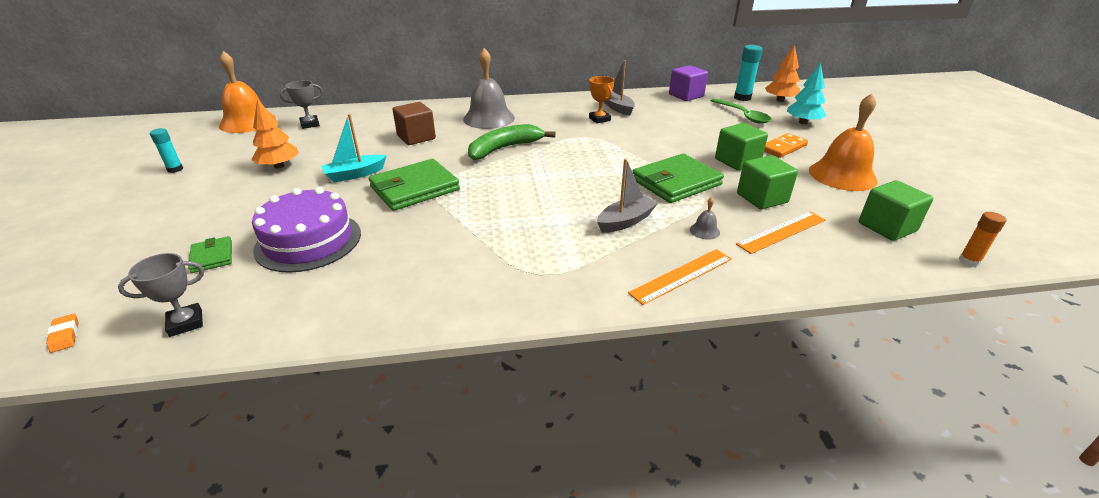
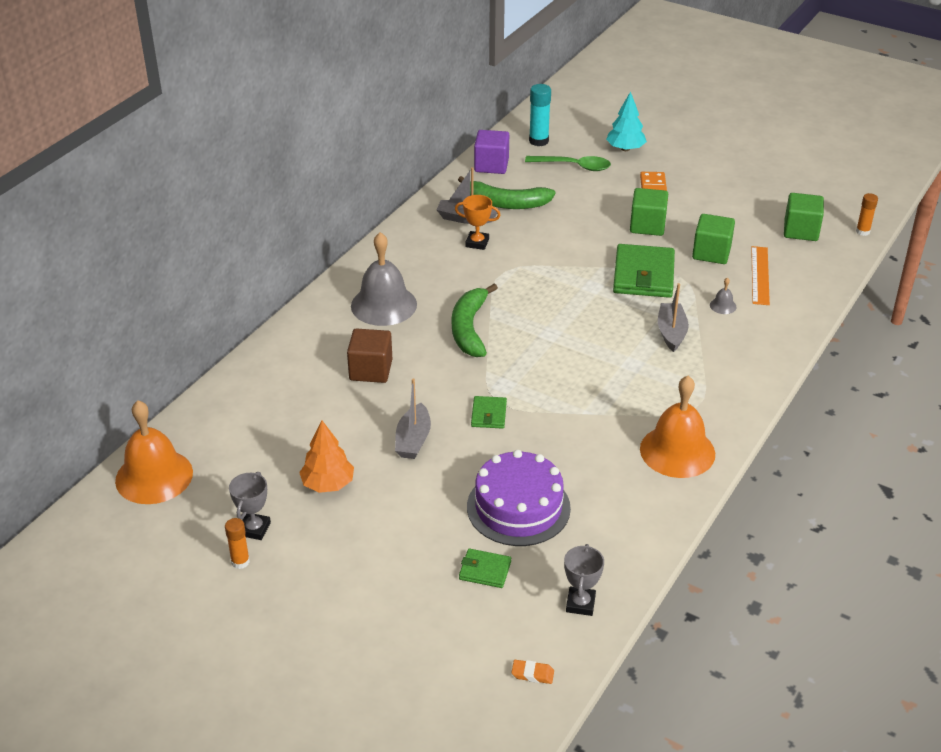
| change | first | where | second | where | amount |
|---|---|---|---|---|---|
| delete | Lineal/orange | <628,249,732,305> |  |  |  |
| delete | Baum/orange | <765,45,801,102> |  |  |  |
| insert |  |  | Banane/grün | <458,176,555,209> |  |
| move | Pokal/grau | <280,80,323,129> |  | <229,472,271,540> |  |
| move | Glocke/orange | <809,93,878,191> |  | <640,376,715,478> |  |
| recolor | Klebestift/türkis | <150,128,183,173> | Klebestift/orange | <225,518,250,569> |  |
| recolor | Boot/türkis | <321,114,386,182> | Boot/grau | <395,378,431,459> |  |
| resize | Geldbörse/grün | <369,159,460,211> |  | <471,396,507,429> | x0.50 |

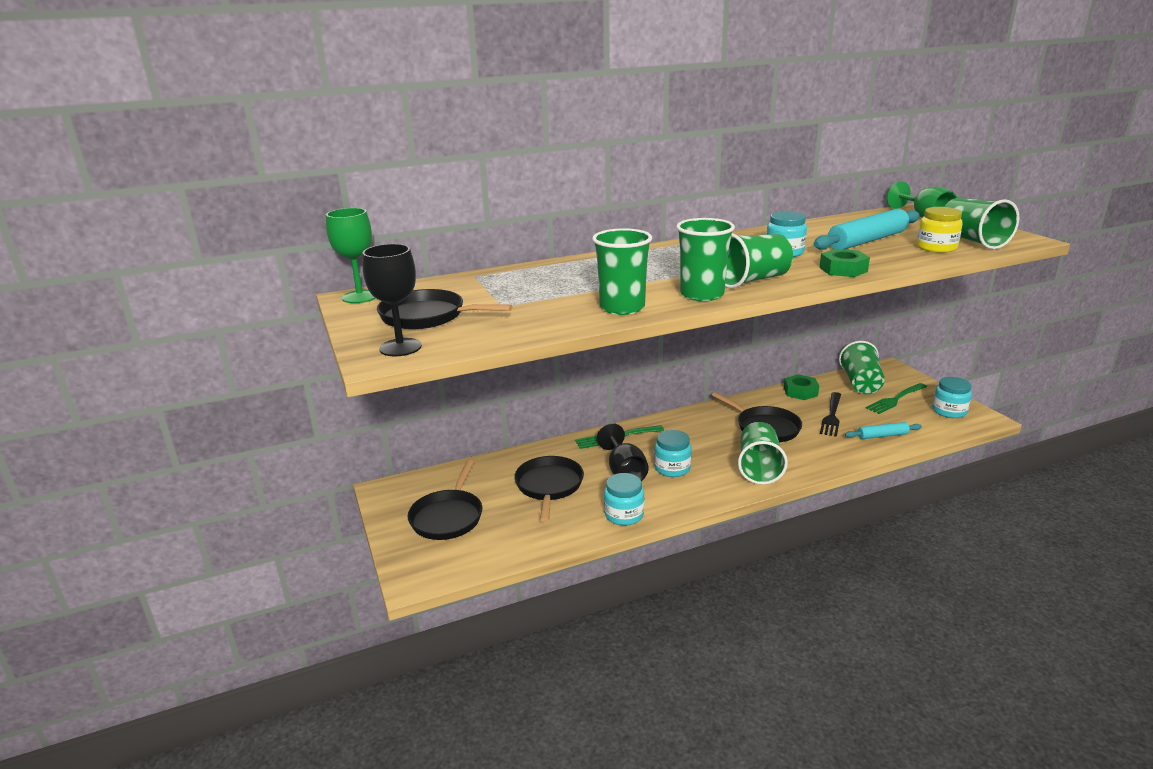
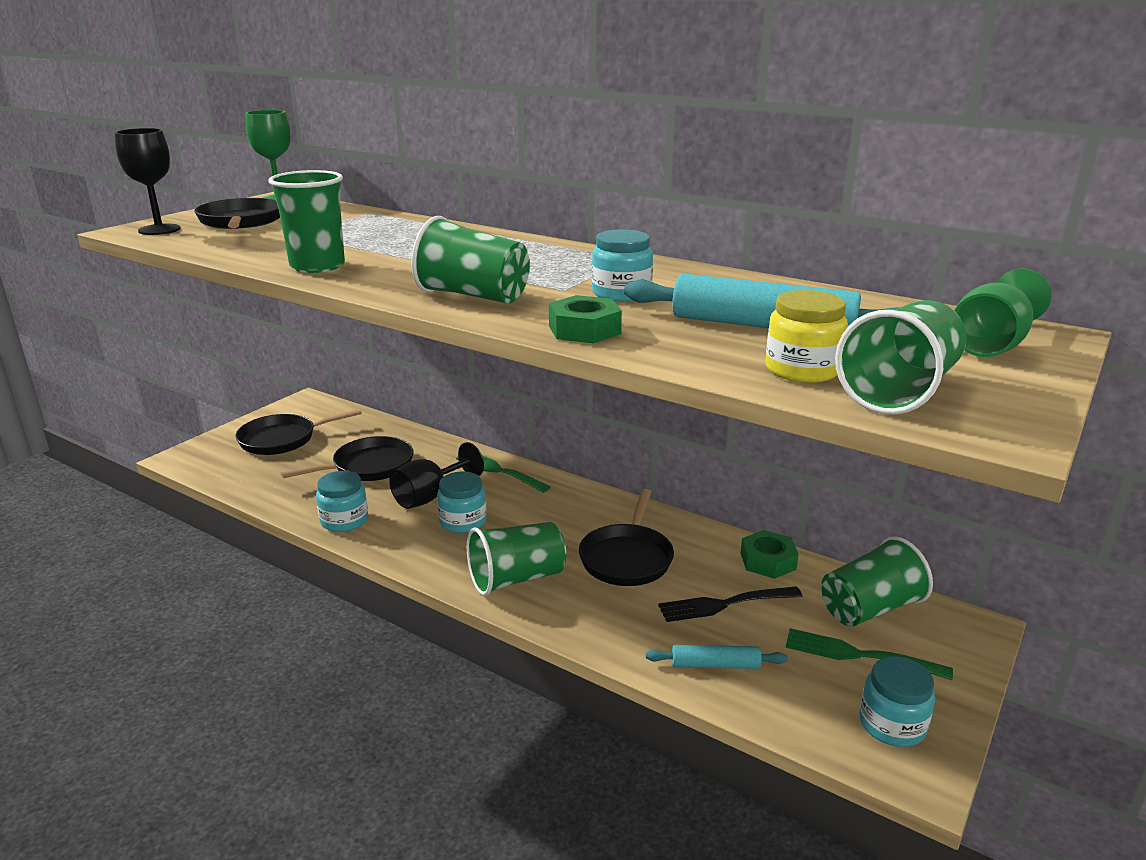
| change | first | where | second | where | amount |
|---|---|---|---|---|---|
| delete | Becher/grün | <676,218,735,301> |  |  |  |
| rotate | Nudelholz/türkis | <845,422,922,439> |  | <646,645,788,669> | 45 degrees counterclockwise |

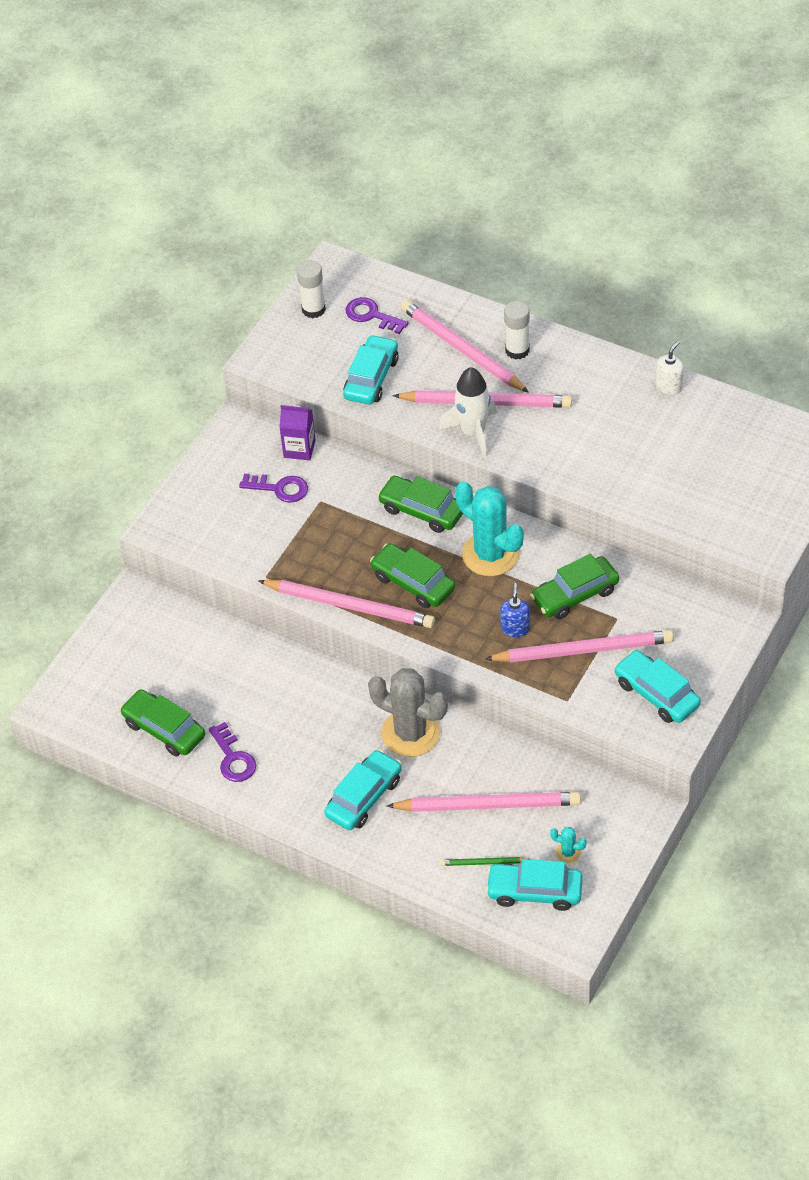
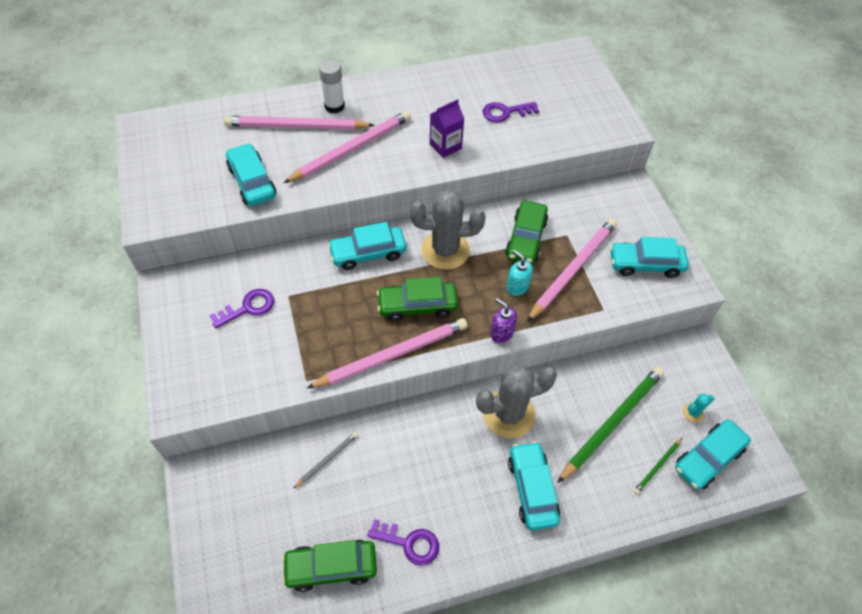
| change | first | where | second | where | amount |
|---|---|---|---|---|---|
| delete | Klebestift/weiß | <297,260,326,318> |  |  |  |
| delete | Rakete/weiß | <439,367,497,458> |  |  |  |
| delete | Seifenspender/weiß | <656,341,684,395> |  |  |  |
| insert |  |  | Bleistift/grau | <294,432,358,488> |  |
| insert |  |  | Seifenspender/lila | <490,298,517,343> |  |
| move | Getränkekarton/lila | <279,405,316,460> |  | <430,99,464,158> |  |
| move | Schlüssel/lila | <346,297,408,334> |  | <483,102,539,123> |  |
| recolor | Auto/grün | <377,476,463,533> | Auto/türkis | <328,222,407,270> |  |
| recolor | Bleistift/rosa | <387,792,581,812> | Bleistift/grün | <557,367,664,483> |  |
| recolor | Kaktus/türkis | <455,481,524,576> | Kaktus/grau | <410,189,486,270> |  |
| recolor | Seifenspender/blau | <500,583,530,637> | Seifenspender/türkis | <506,250,533,296> |  |

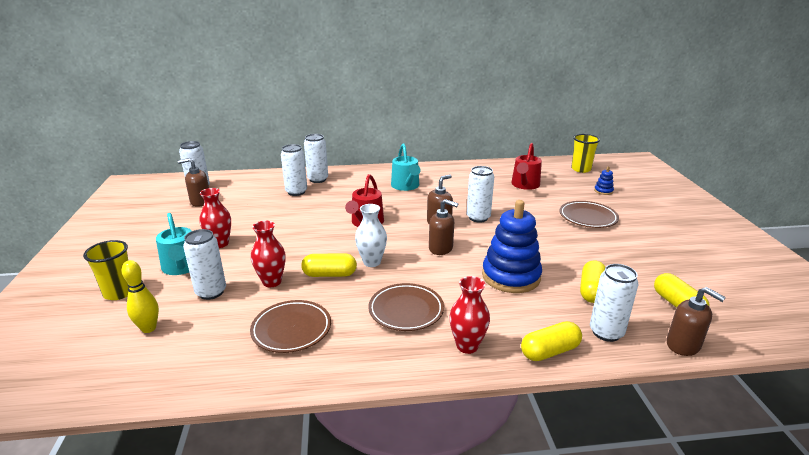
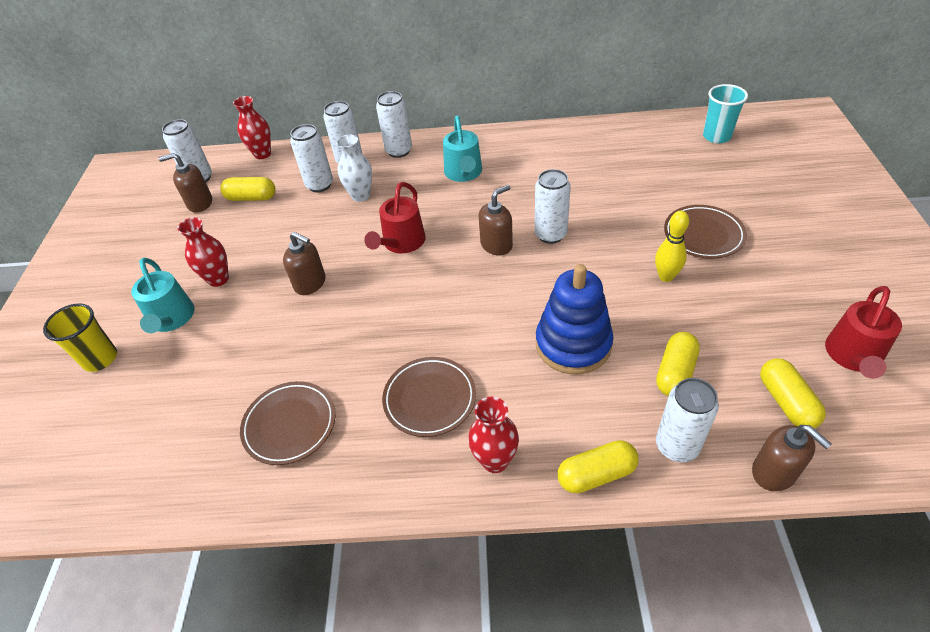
| change | first | where | second | where | amount |
|---|---|---|---|---|---|
| delete | Stapelspielzeug/blau | <594,167,614,195> |  |  |  |
| move | Bowlingkegel/gelb | <122,260,159,333> |  | <655,211,689,282> |  |
| move | Dose/weiß | <183,229,226,300> |  | <376,91,412,158> |  |
| move | Vase/rot | <251,221,286,287> |  | <233,96,271,159> |  |
| move | Kapsel/gelb | <301,253,357,277> |  | <220,177,276,201> |  |
| move | Vase/weiß | <355,204,387,267> |  | <336,135,372,202> |  |
| move | Seifenspender/braun | <429,199,458,255> |  | <283,232,326,295> |  |
| move | Gießkanne/rot | <511,143,542,190> |  | <825,286,902,379> |  |
| recolor | Becher/gelb | <571,134,600,173> | Becher/türkis | <703,84,748,143> |  |

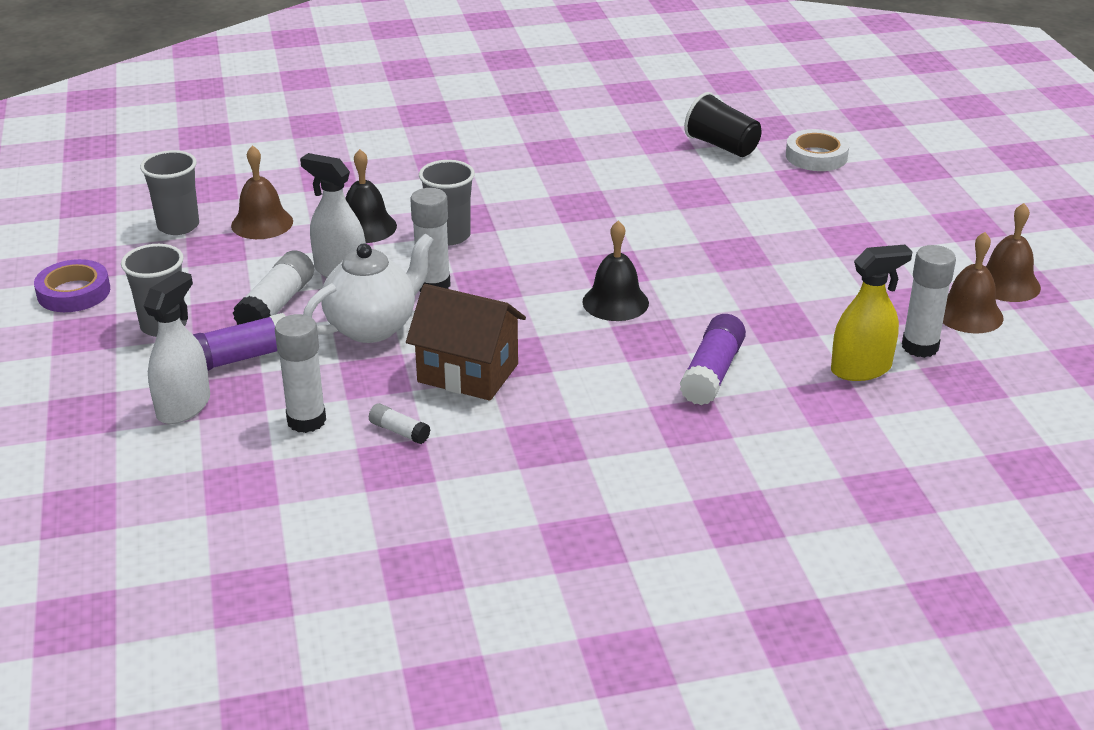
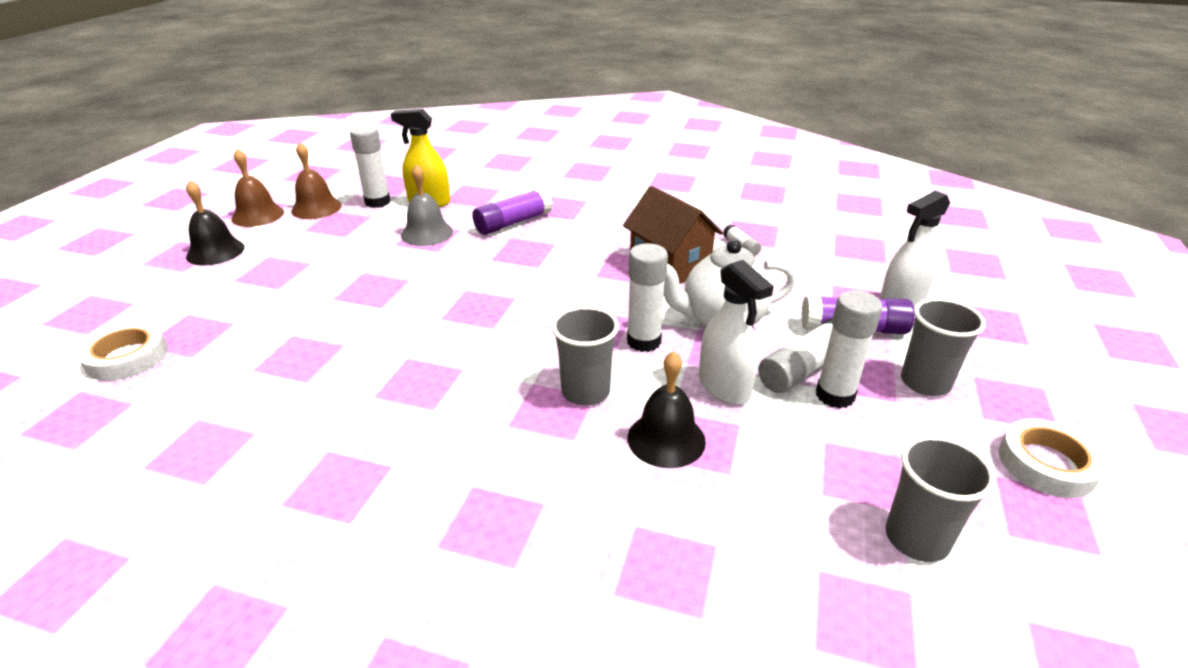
| change | first | where | second | where | amount |
|---|---|---|---|---|---|
| delete | Glocke/braun | <231,145,293,239> |  |  |  |
| delete | Becher/schwarz | <684,92,761,157> |  |  |  |
| insert |  |  | Glocke/grau | <401,164,453,246> |  |
| move | Klebestift/weiß | <275,314,326,433> |  | <816,290,882,409> |  |
| move | Glocke/schwarz | <582,221,649,321> |  | <186,180,245,265> |  |
| recolor | Klebeband/lila | <34,259,110,312> | Klebeband/weiß | <999,419,1107,498> |  |

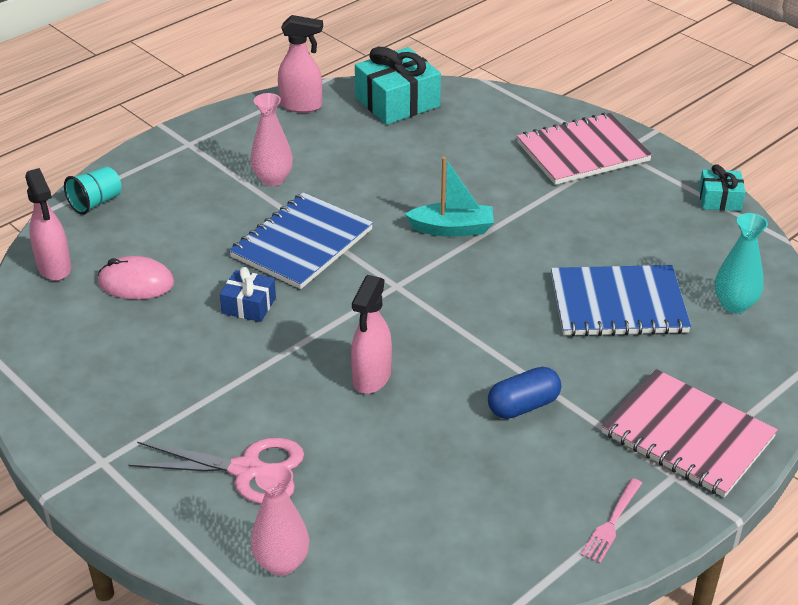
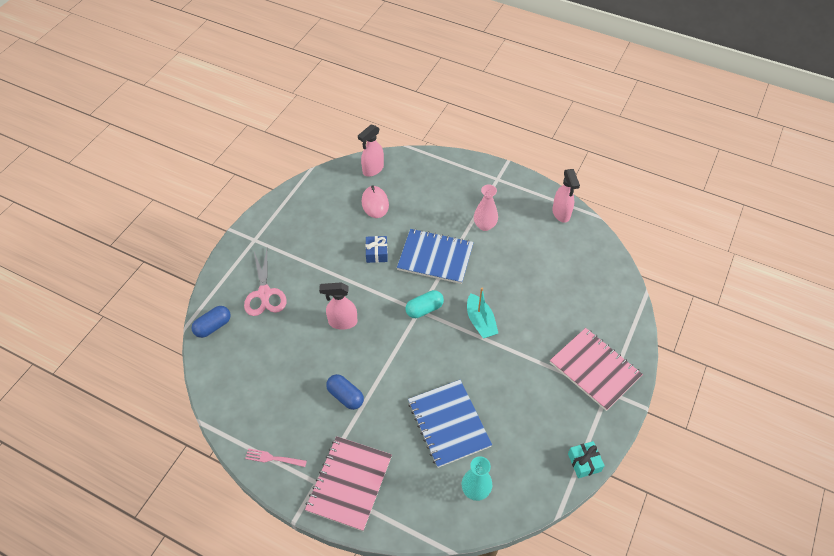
| change | first | where | second | where | amount |
|---|---|---|---|---|---|
| delete | Becher/türkis | <64,167,122,215> |  |  |  |
| delete | Geschenk/türkis | <355,47,441,125> |  |  |  |
| insert |  |  | Kapsel/türkis | <406,290,444,318> |  |
| replace | Vase/rosa | <251,463,309,576> | Kapsel/blau | <192,306,231,338> |  |

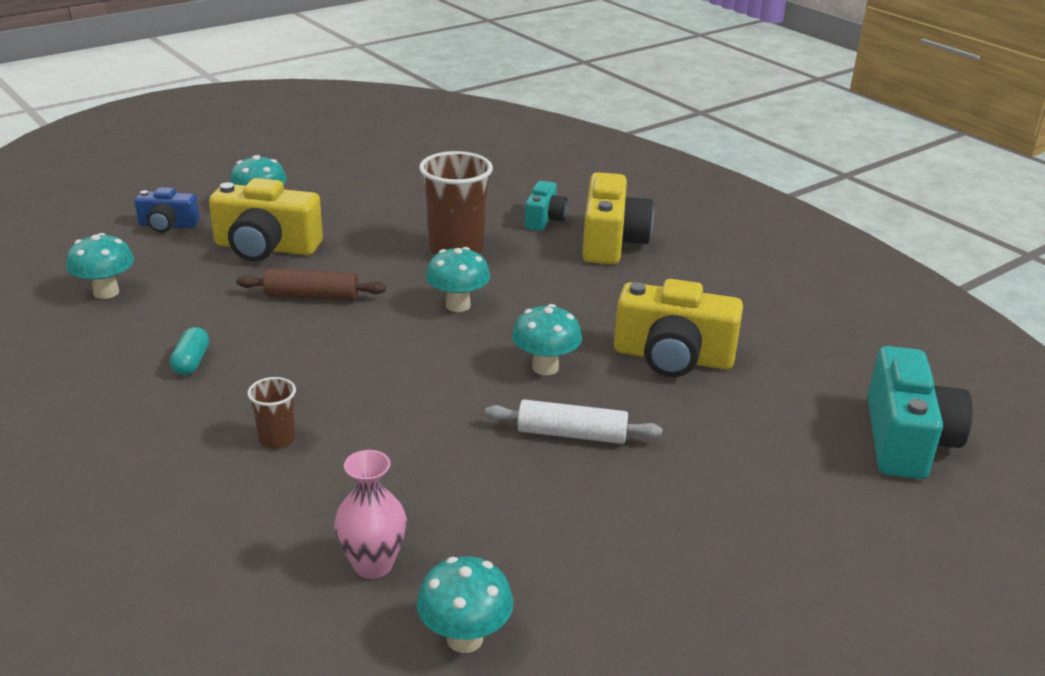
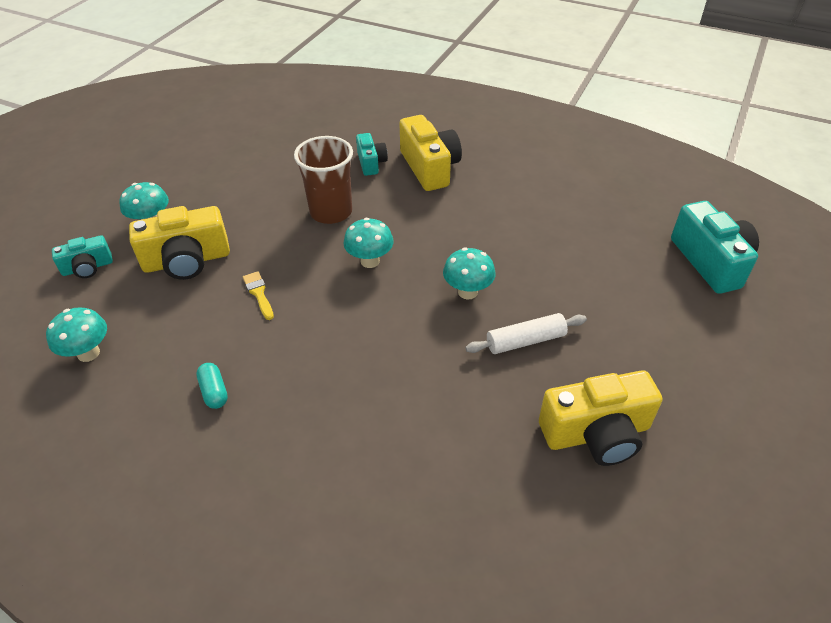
| change | first | where | second | where | amount |
|---|---|---|---|---|---|
| delete | Becher/braun | <247,377,296,449> |  |  |  |
| delete | Vase/rosa | <334,450,407,579> |  |  |  |
| delete | Pilz/türkis | <416,556,513,653> |  |  |  |
| move | Kamera/gelb | <614,279,743,377> |  | <539,370,662,466> |  |
| replace | Nudelholz/braun | <236,269,386,301> | Pinsel/gelb | <243,271,274,320> |  |
| recolor | Kamera/blau | <135,187,200,233> | Kamera/türkis | <52,235,113,278> |  |

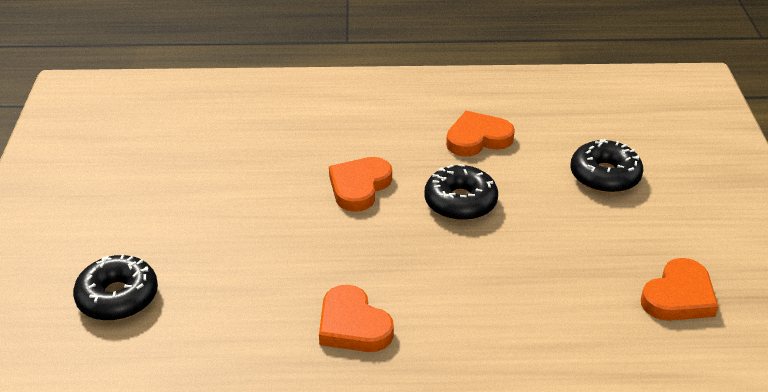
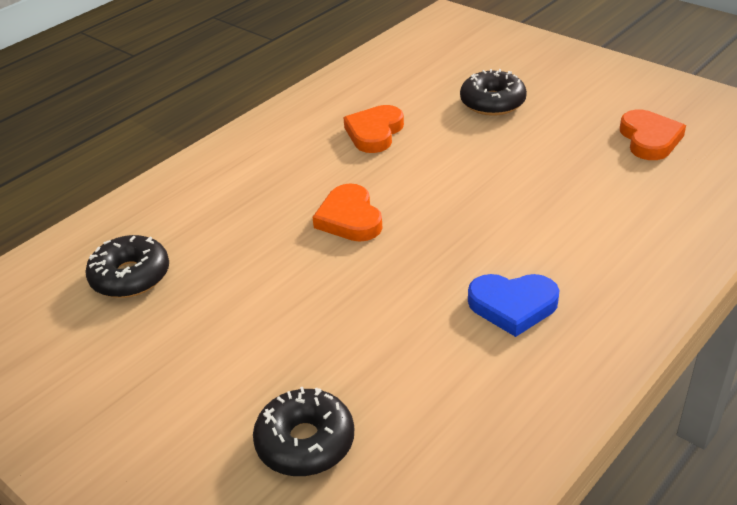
| change | first | where | second | where | amount |
|---|---|---|---|---|---|
| move | Donut/schwarz | <424,164,498,221> |  | <85,235,169,298> |  |
| recolor | Herz/orange | <319,285,394,352> | Herz/blau | <468,274,560,337> |  |

